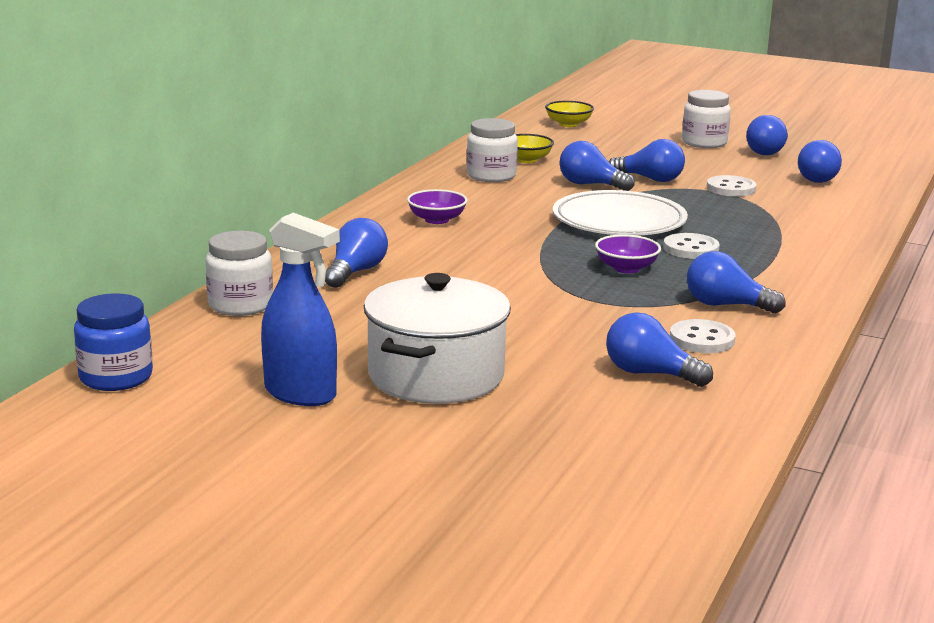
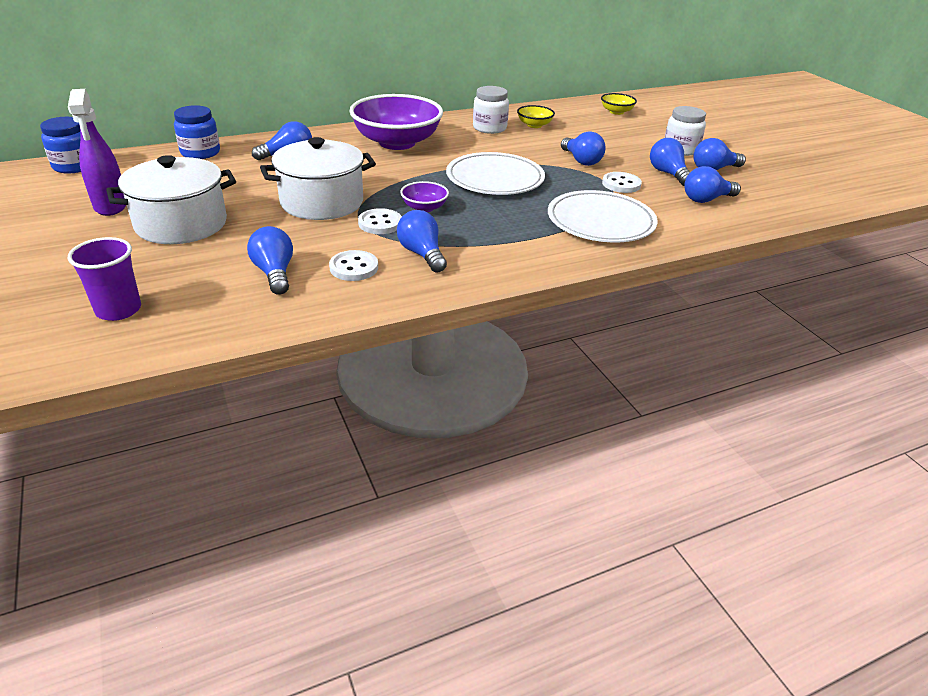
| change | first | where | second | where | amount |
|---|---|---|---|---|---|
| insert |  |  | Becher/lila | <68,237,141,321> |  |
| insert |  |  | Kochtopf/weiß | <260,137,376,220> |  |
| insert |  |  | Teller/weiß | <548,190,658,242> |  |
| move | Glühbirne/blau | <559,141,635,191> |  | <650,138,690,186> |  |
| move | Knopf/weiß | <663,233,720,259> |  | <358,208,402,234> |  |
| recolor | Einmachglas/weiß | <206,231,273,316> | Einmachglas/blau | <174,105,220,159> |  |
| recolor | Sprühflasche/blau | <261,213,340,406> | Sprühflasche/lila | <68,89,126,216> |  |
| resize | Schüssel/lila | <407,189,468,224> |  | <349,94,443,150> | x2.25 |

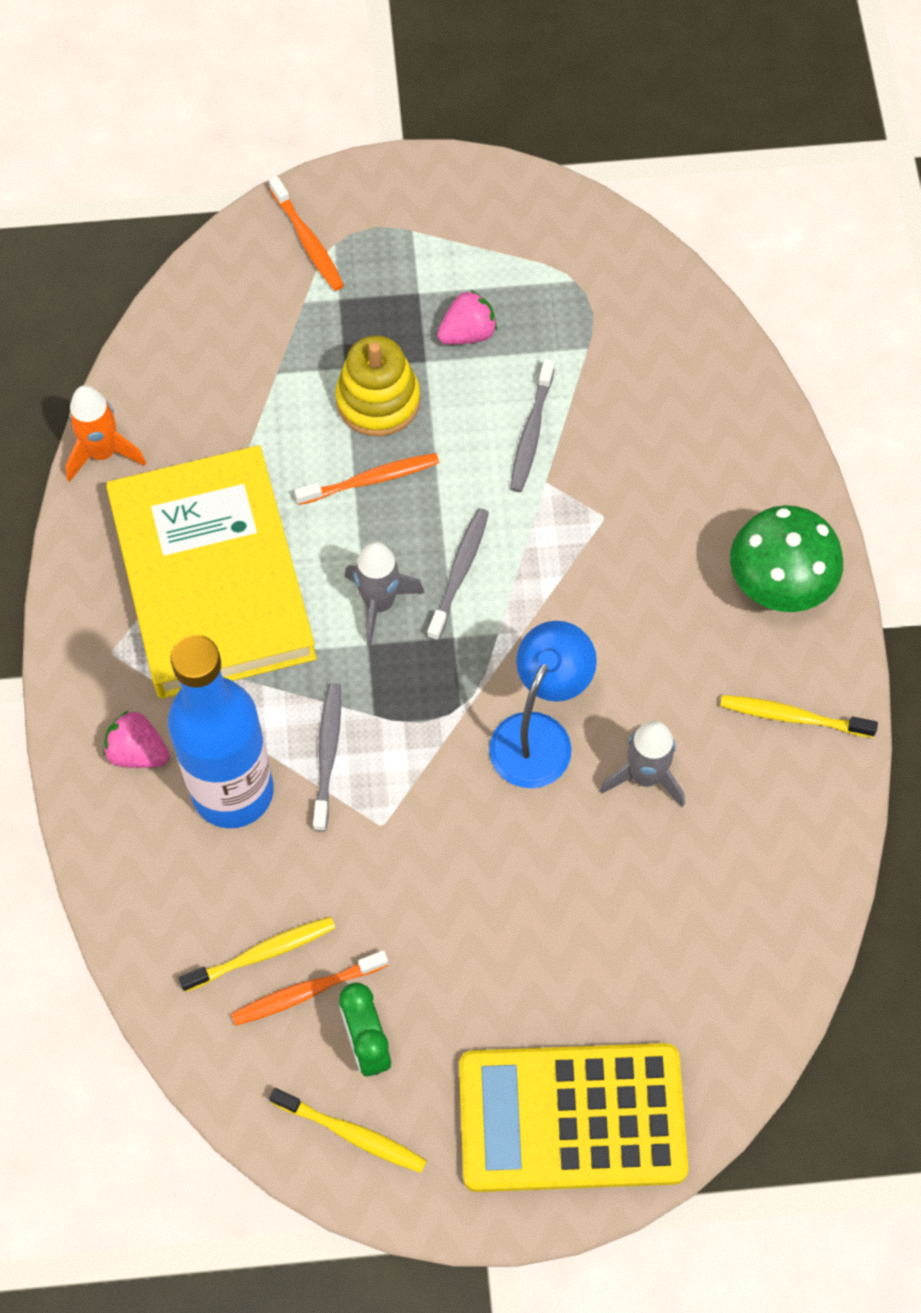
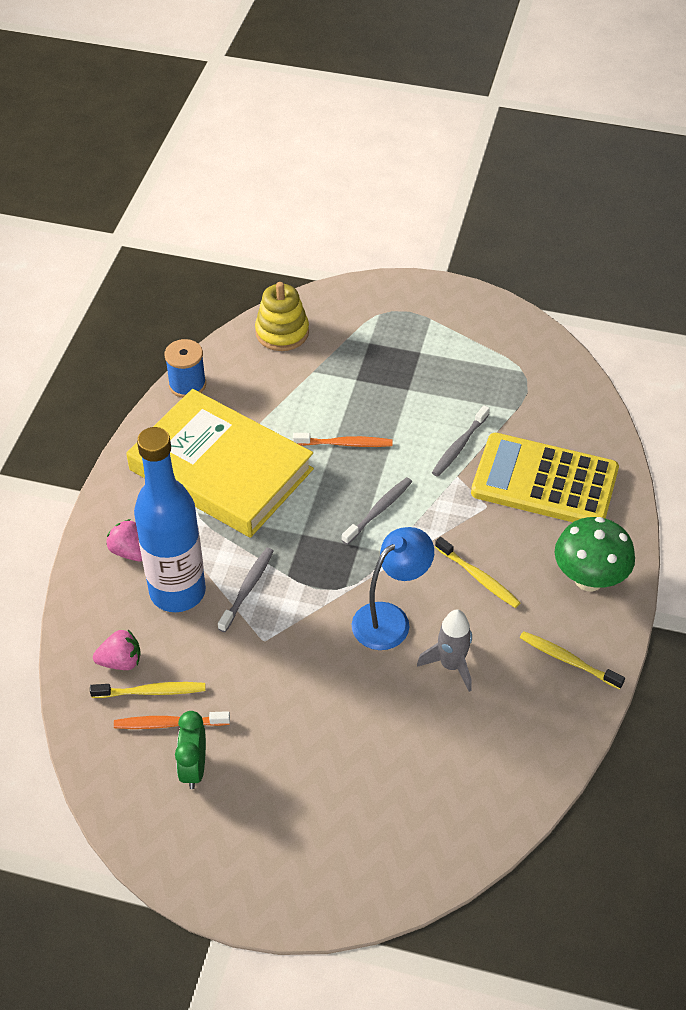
| change | first | where | second | where | amount |
|---|---|---|---|---|---|
| delete | Zahnbürste/orange | <269,176,344,291> |  |  |  |
| delete | Rakete/grau | <345,541,425,646> |  |  |  |
| move | Zahnbürste/gelb | <269,1088,427,1173> |  | <435,537,521,608> |  |
| move | Stapelspielzeug/gelb | <335,335,420,436> |  | <255,282,309,351> |  |
| move | Erdbeere/rosa | <437,290,497,345> |  | <93,630,140,670> |  |
| move | Taschenrechner/gelb | <459,1043,688,1192> |  | <471,433,619,522> |  |
| replace | Rakete/orange | <65,385,146,482> | Garnrolle/blau | <164,339,206,398> |  |
| rotate | Buch/gelb | <106,445,317,699> |  | <126,389,314,538> | 60 degrees counterclockwise |

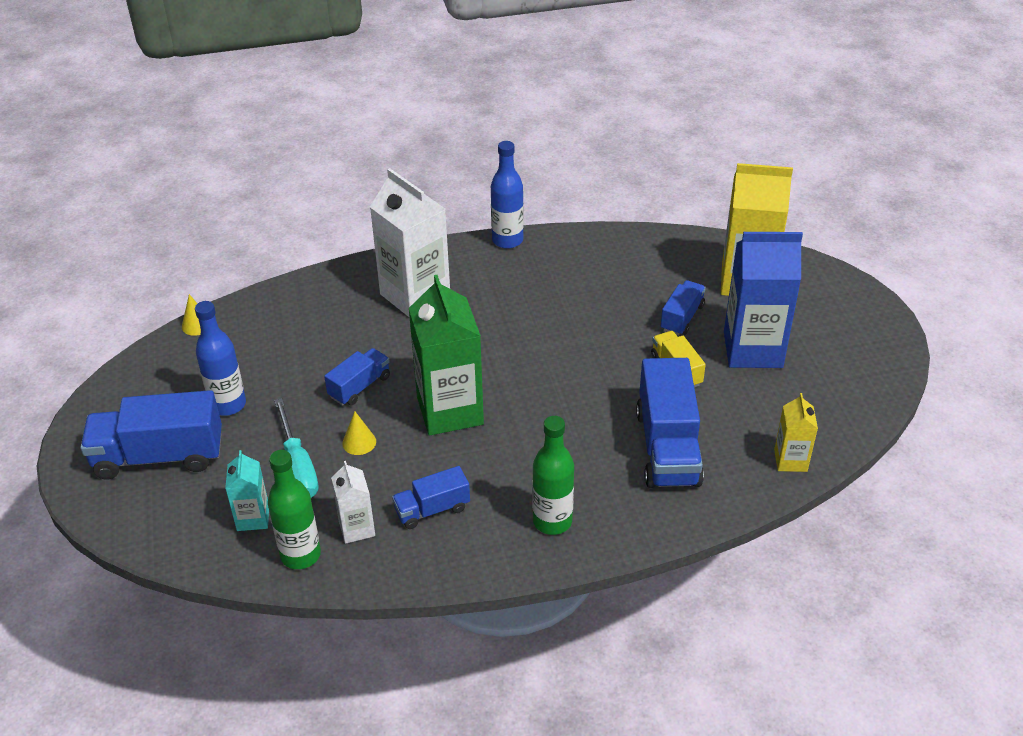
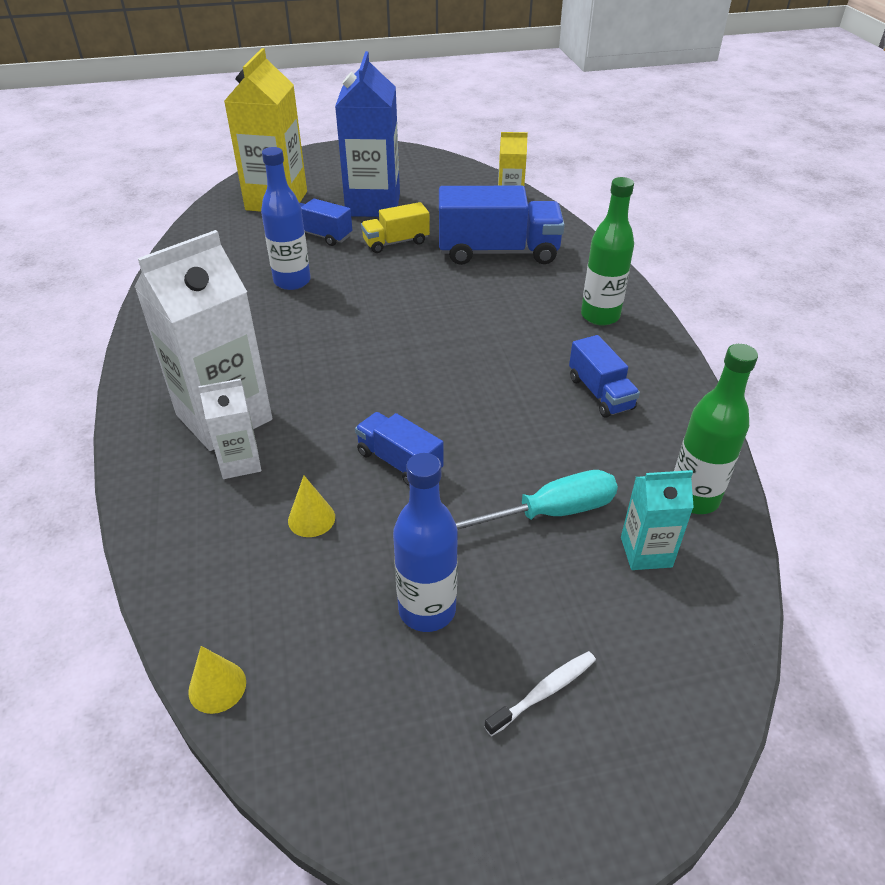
| change | first | where | second | where | amount |
|---|---|---|---|---|---|
| delete | Getränkekarton/grün | <409,275,484,436> |  |  |  |
| move | Getränkekarton/weiß | <331,461,375,544> |  | <198,379,261,479> |  |
| move | Kegel/gelb | <342,411,376,455> |  | <288,476,335,537> |  |
| move | Flasche/blau | <491,141,524,249> |  | <261,147,311,290> |  |
| replace | Lastwagen/blau | <80,390,222,480> | Zahnbürste/weiß | <484,651,596,736> |  |

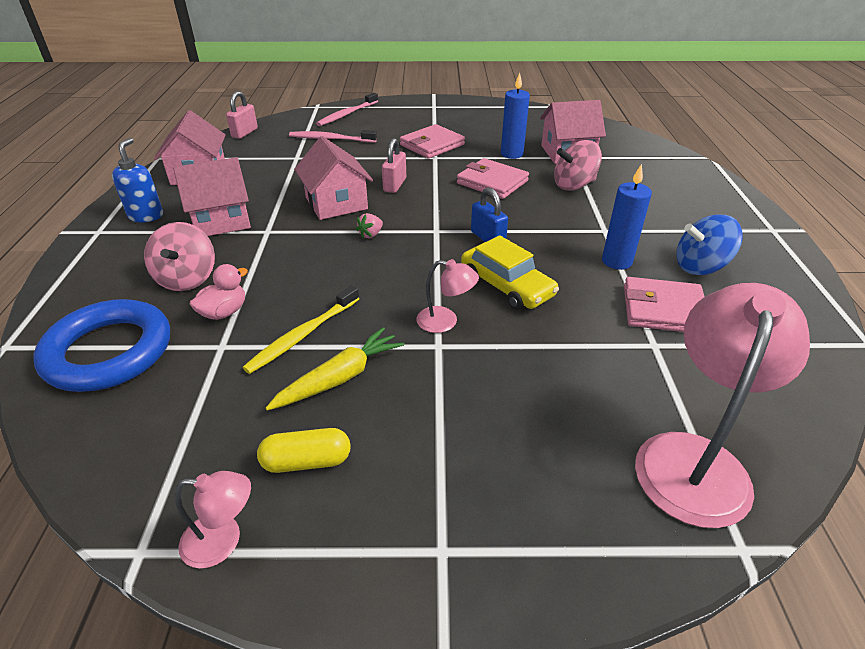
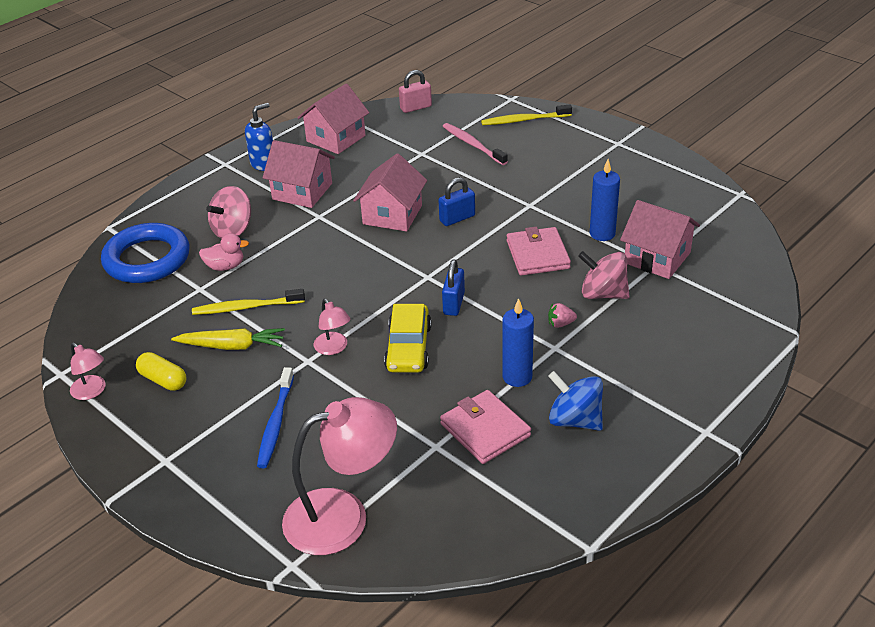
| change | first | where | second | where | amount |
|---|---|---|---|---|---|
| delete | Geldbörse/rosa | <400,124,465,158> |  |  |  |
| insert |  |  | Zahnbürste/blau | <257,367,294,468> |  |
| move | Erdbeere/rosa | <356,213,383,239> |  | <548,303,577,328> |  |
| recolor | Zahnbürste/rosa | <316,93,378,126> | Zahnbürste/gelb | <481,104,572,125> |  |
| recolor | Vorhängeschloss/rosa | <382,138,406,193> | Vorhängeschloss/blau | <438,177,475,226> |  |

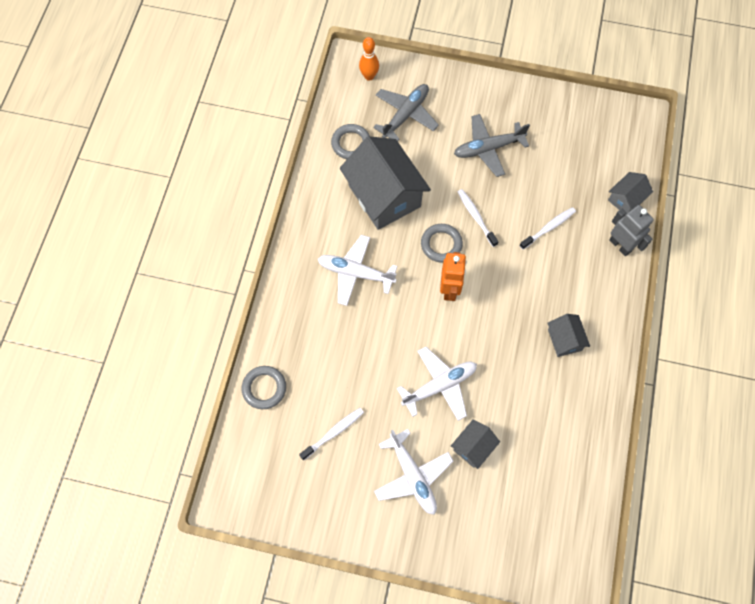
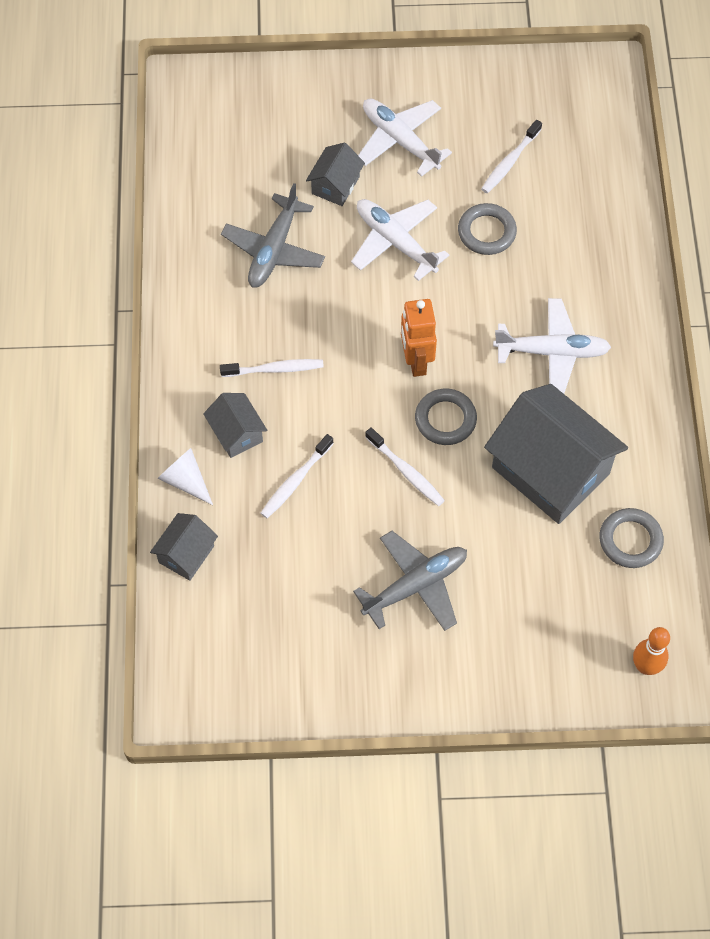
| change | first | where | second | where | amount |
|---|---|---|---|---|---|
| insert |  |  | Zahnbürste/weiß | <220,359,324,377> |  |
| move | Ring/grau | <242,366,286,409> |  | <458,203,517,255> |  |
| move | Flugzeug/grau | <373,84,439,141> |  | <221,183,325,288> |  |
| move | Haus/grau | <547,314,590,357> |  | <203,393,267,458> |  |
| replace | Roboter/grau | <609,205,654,256> | Kegel/weiß | <157,448,213,505> |  |
| rotate | Flugzeug/weiß | <397,347,477,421> |  | <351,199,449,281> | 90 degrees clockwise |

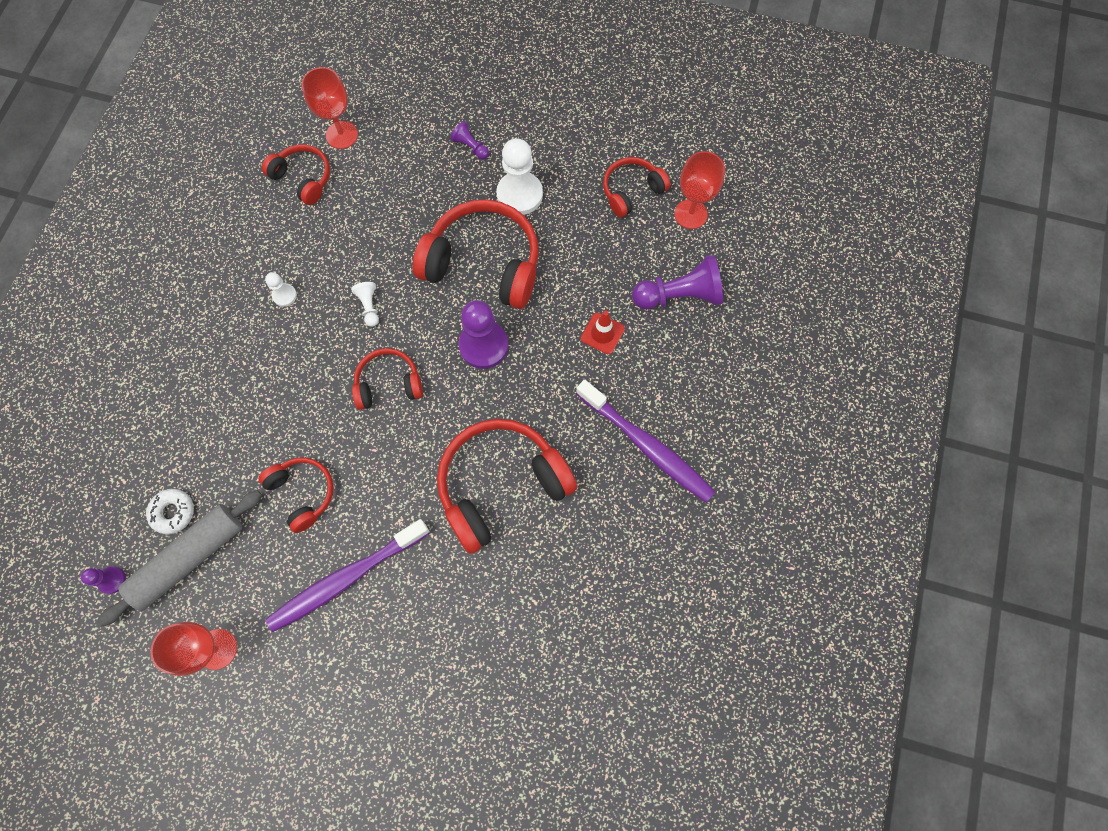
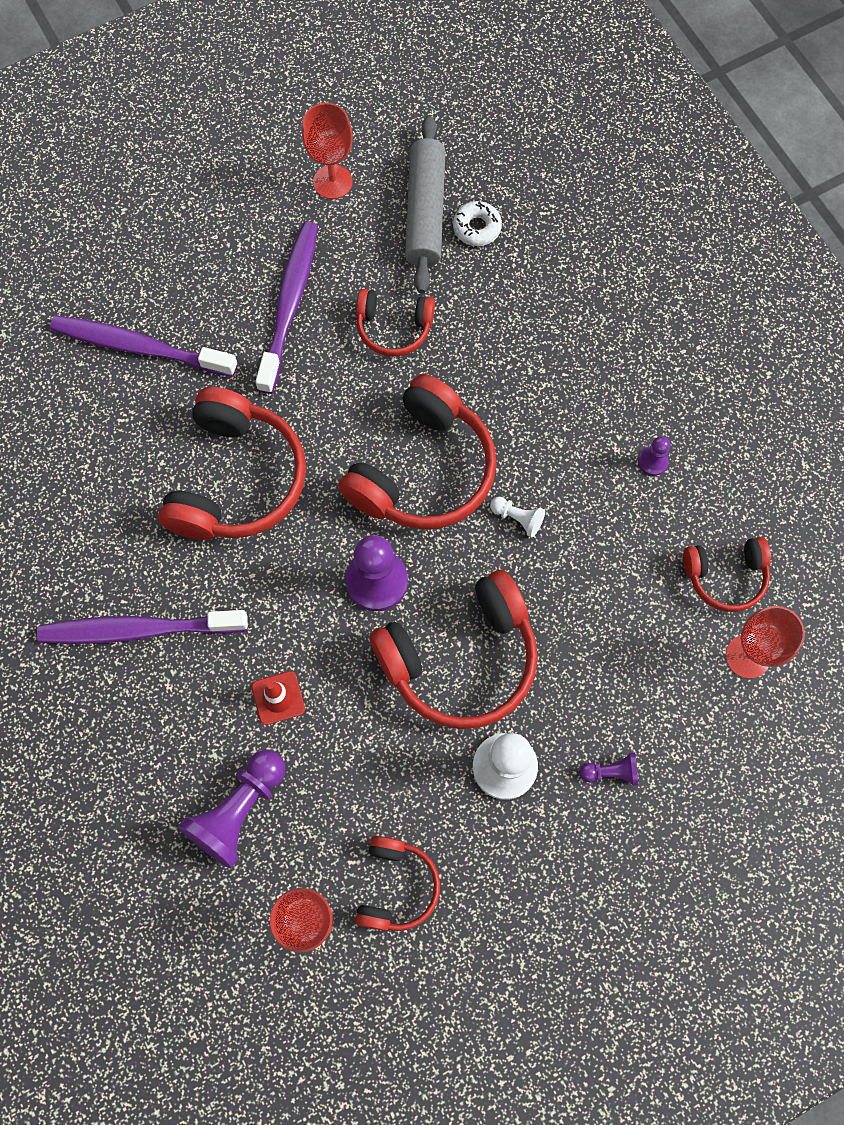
| change | first | where | second | where | amount |
|---|---|---|---|---|---|
| delete | Bauer/weiß | <265,272,297,307> |  |  |  |
| insert |  |  | Zahnbürste/lila | <50,316,237,377> |  |
| move | Bauer/lila | <81,566,126,594> |  | <638,436,670,476> |  |
| resize | Kopfhörer/rot | <352,348,423,410> |  | <338,374,497,530> | x1.83 |

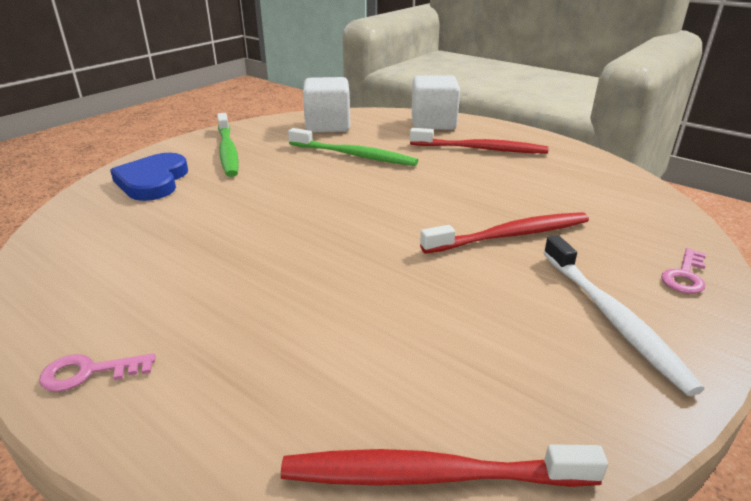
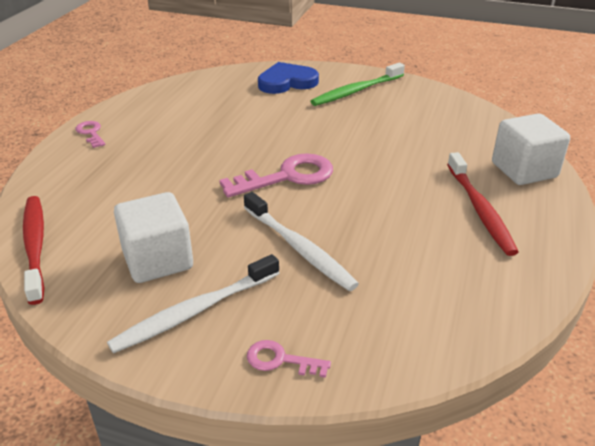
| change | first | where | second | where | amount |
|---|---|---|---|---|---|
| delete | Zahnbürste/grün | <288,128,418,166> |  |  |  |
| insert |  |  | Schlüssel/rosa | <219,153,333,198> |  |
| move | Kubus/weiß | <303,77,350,132> |  | <114,192,193,283> |  |
| recolor | Zahnbürste/rot | <420,212,589,254> | Zahnbürste/weiß | <244,192,359,291> |  |

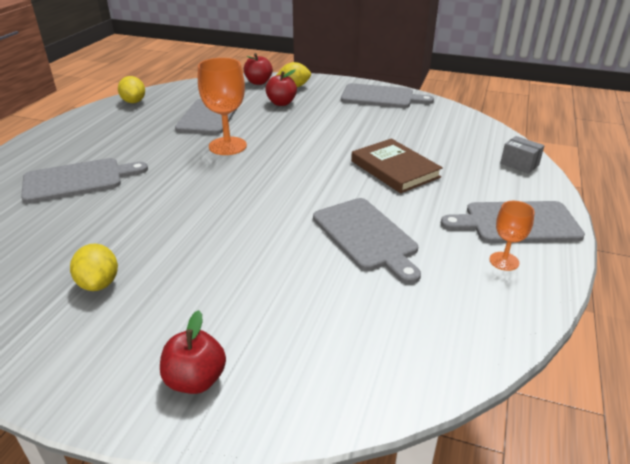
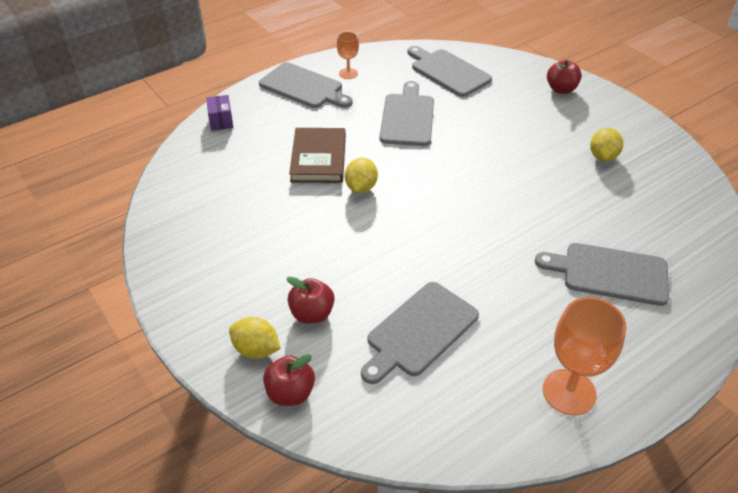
| change | first | where | second | where | amount |
|---|---|---|---|---|---|
| move | Zitrone/gelb | <118,76,145,103> |  | <345,158,378,193> |  |
| move | Kelch/orange | <198,58,247,155> |  | <543,297,626,415> |  |
| move | Schneidebrett/grau | <341,83,434,108> |  | <407,46,492,97> |  |
| recolor | Schachtel/grau | <500,136,545,174> | Schachtel/lila | <206,95,233,131> |  |

